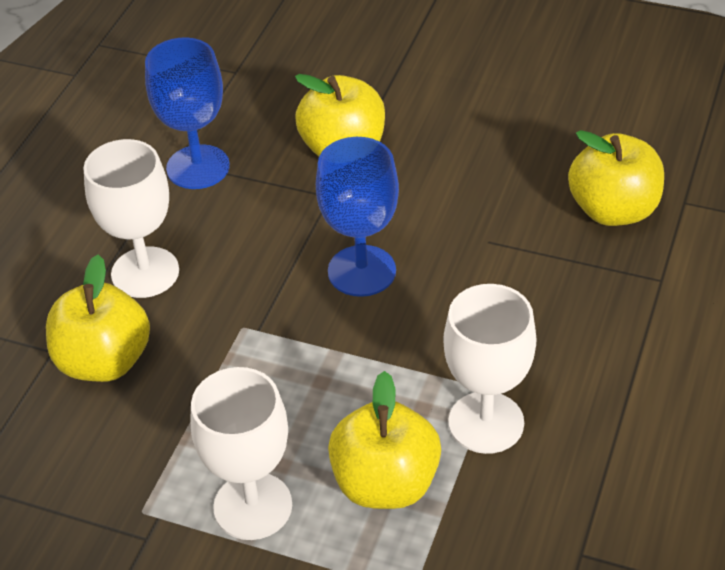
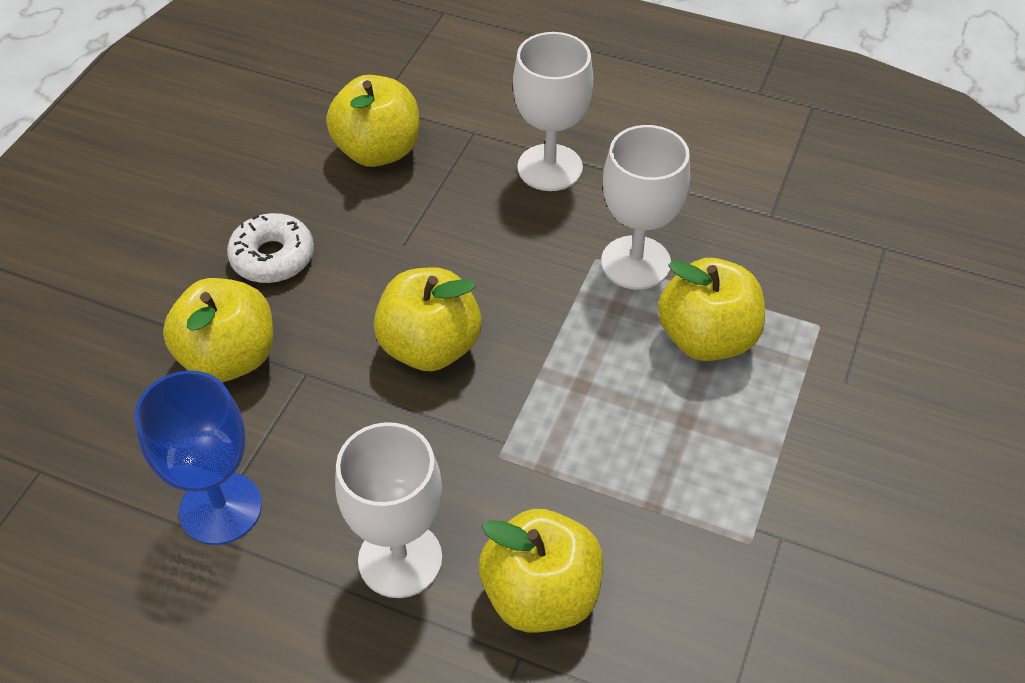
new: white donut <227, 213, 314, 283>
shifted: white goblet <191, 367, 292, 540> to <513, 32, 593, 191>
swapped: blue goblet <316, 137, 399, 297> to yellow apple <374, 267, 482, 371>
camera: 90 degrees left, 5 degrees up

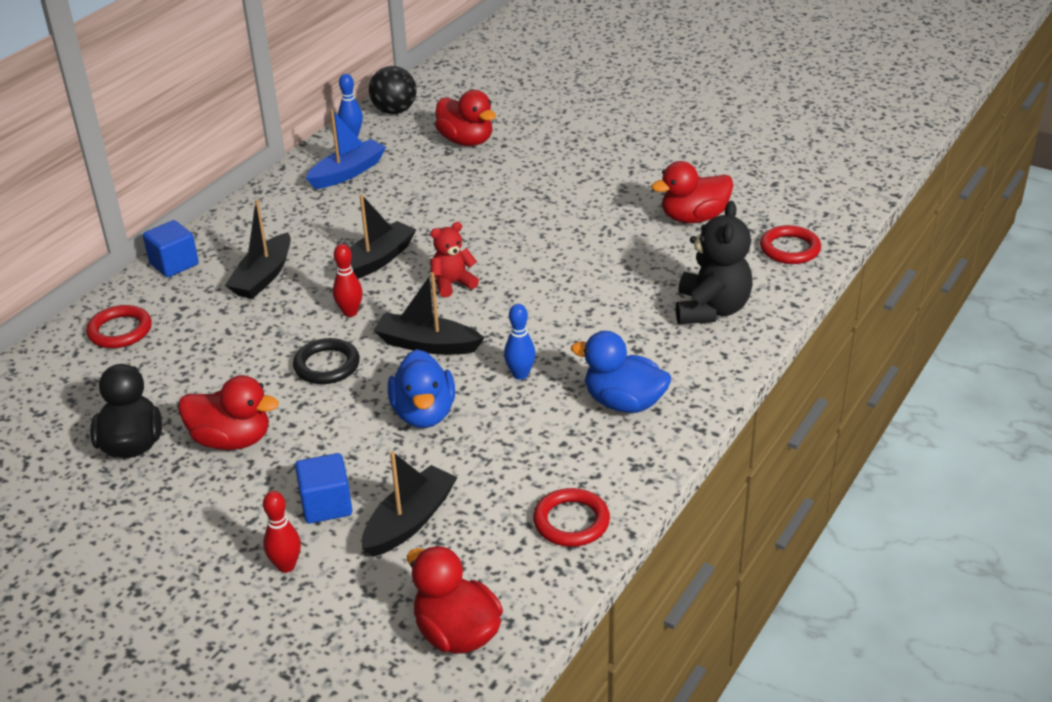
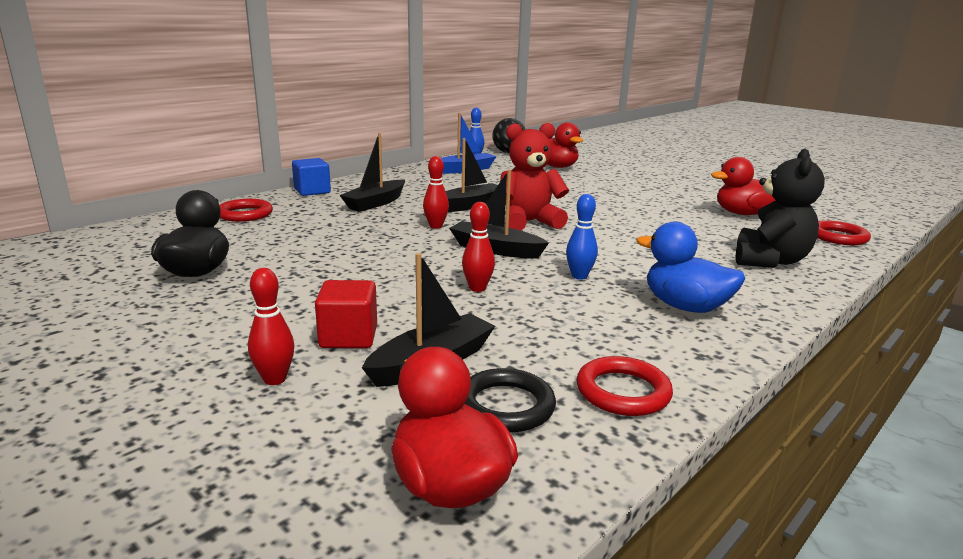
gone: red duck <178, 375, 279, 450>
shifted: black ring <293, 338, 360, 384> to <465, 368, 556, 433>
swapped: blue duck <388, 349, 455, 428> to red bowling pin <462, 202, 495, 292>
repainted: blue cube <295, 453, 352, 524> to red cube <315, 280, 377, 348>
scaled: red teddy bear <430, 222, 479, 298> = <500, 123, 569, 230> x1.68
camera: 10 degrees right, 15 degrees down

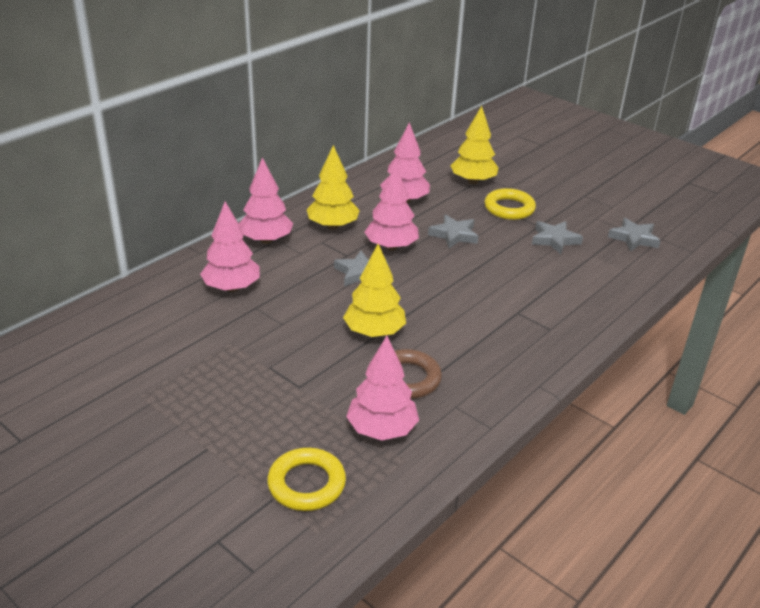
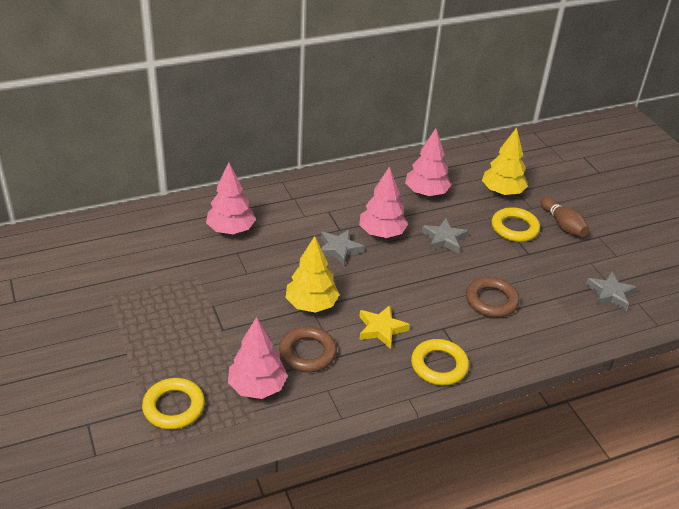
gone: pink tree <238, 157, 293, 244>; yellow tree <307, 145, 360, 229>; grey star <532, 221, 583, 254>
new: yellow star <359, 305, 410, 349>; yellow ring <411, 339, 469, 386>; brown ring <466, 277, 519, 318>; brown bowling pin <540, 197, 589, 237>
camera: 25 degrees right, 5 degrees up

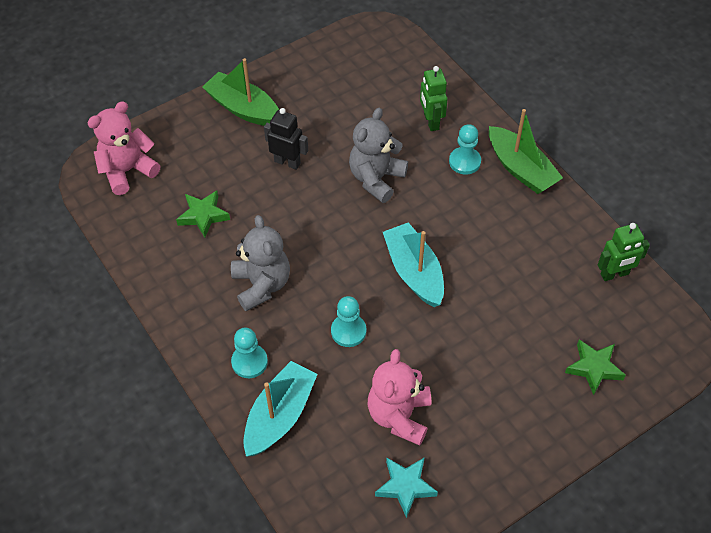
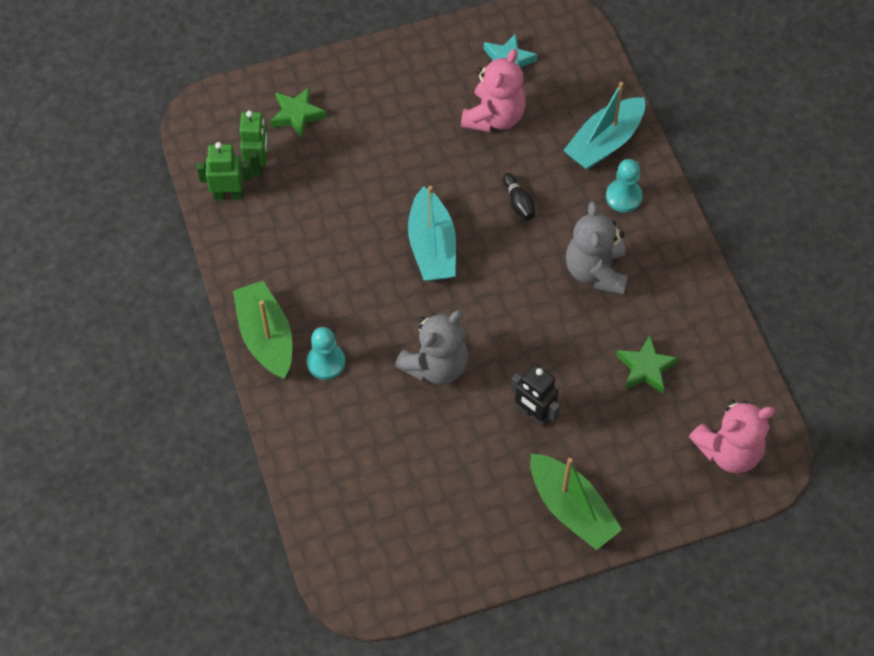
shifted: green robot <420, 66, 448, 131> to <239, 111, 268, 177>
swapped: turquoise pawn <331, 296, 366, 347> to black bowling pin <503, 173, 535, 221>
camera: 165 degrees left, 5 degrees up

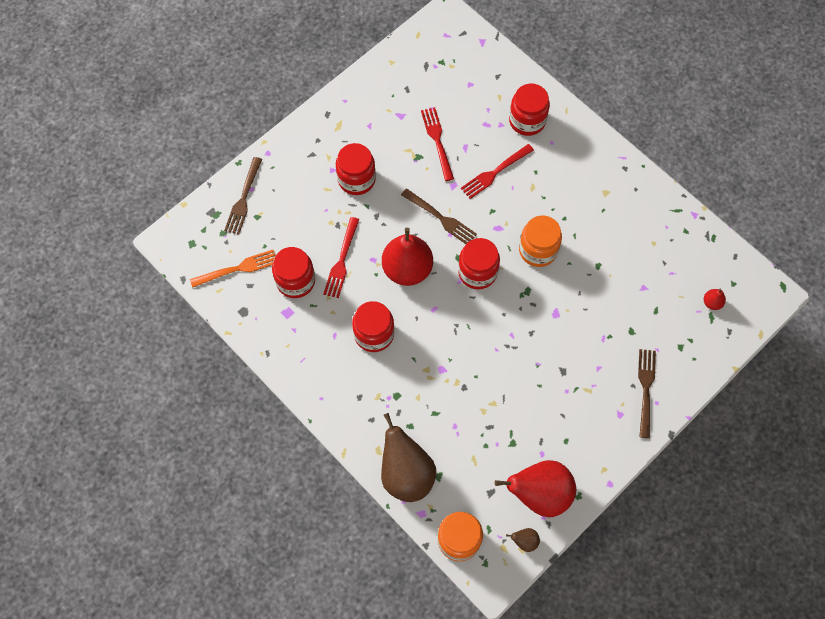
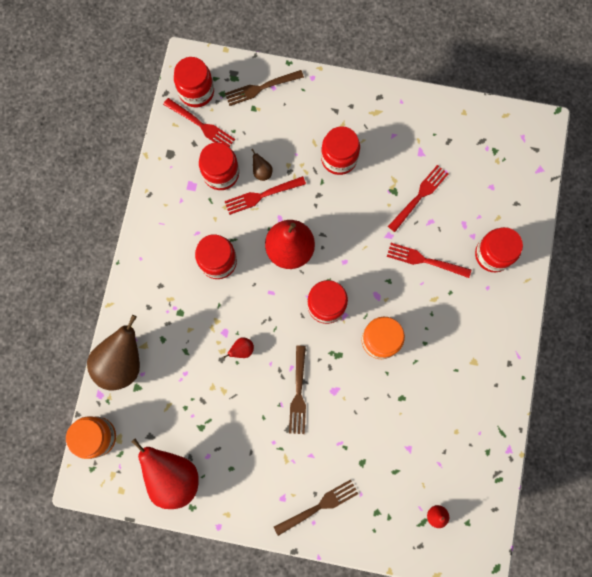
new: red jar <174, 57, 214, 108>; red pear <223, 337, 254, 358>
shifted: brown fork <401, 188, 477, 244> to <289, 346, 306, 434>; brown pear <506, 528, 540, 552> to <251, 149, 273, 181>
repainted: orange fork <190, 250, 275, 288> to red fork <163, 98, 235, 147>
camera: 55 degrees right, 10 degrees up

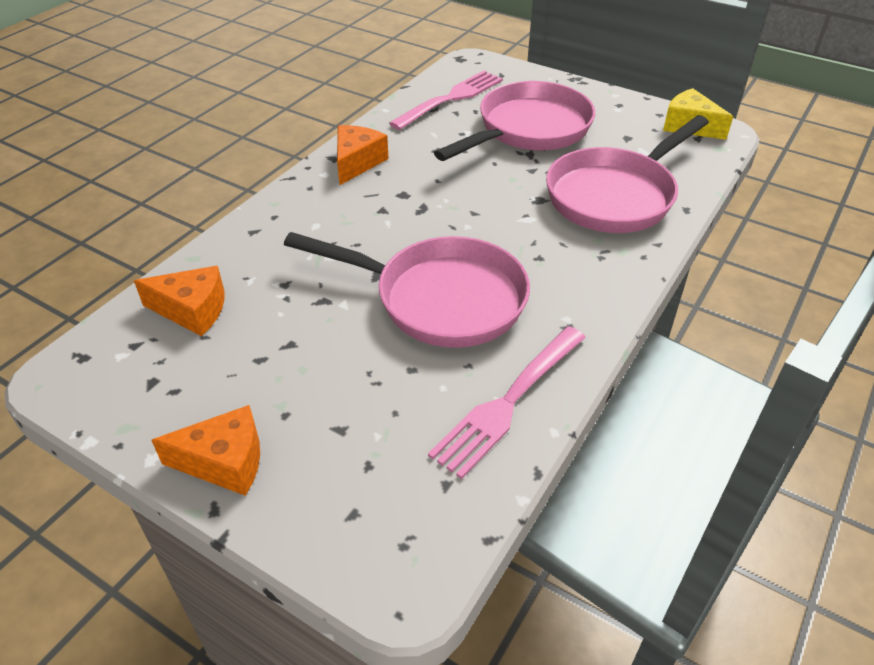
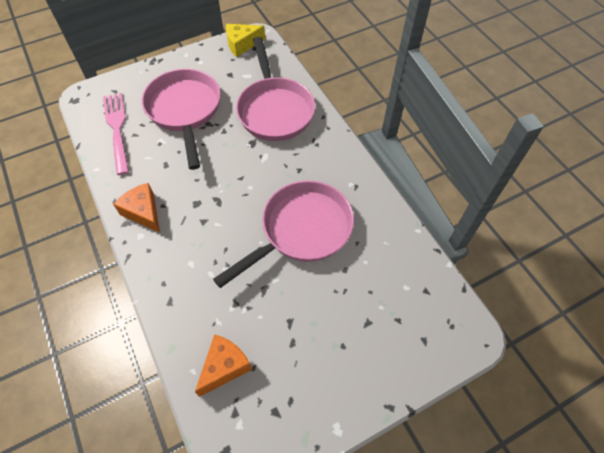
gone: orange cheese <152, 405, 260, 496>; pink fork <428, 326, 586, 479>
camera: 60 degrees left, 15 degrees up

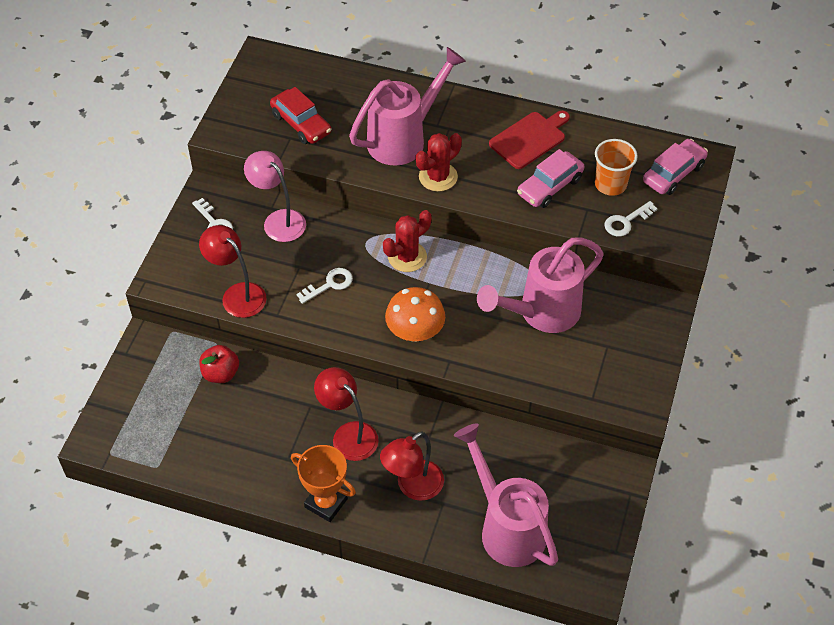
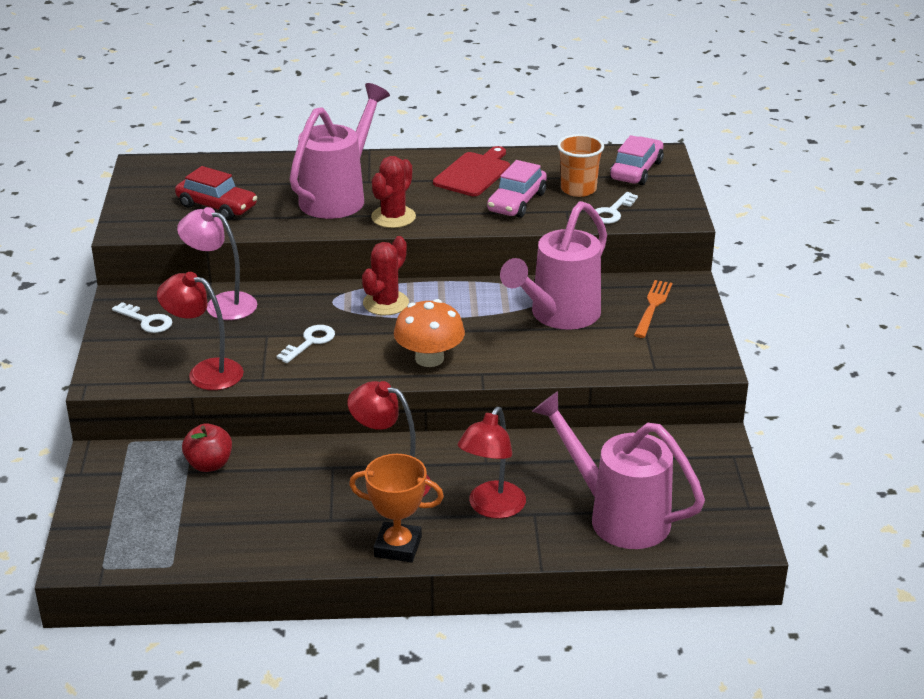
new: orange fork <634, 280, 673, 338>
camera: 20 degrees left, 20 degrees down

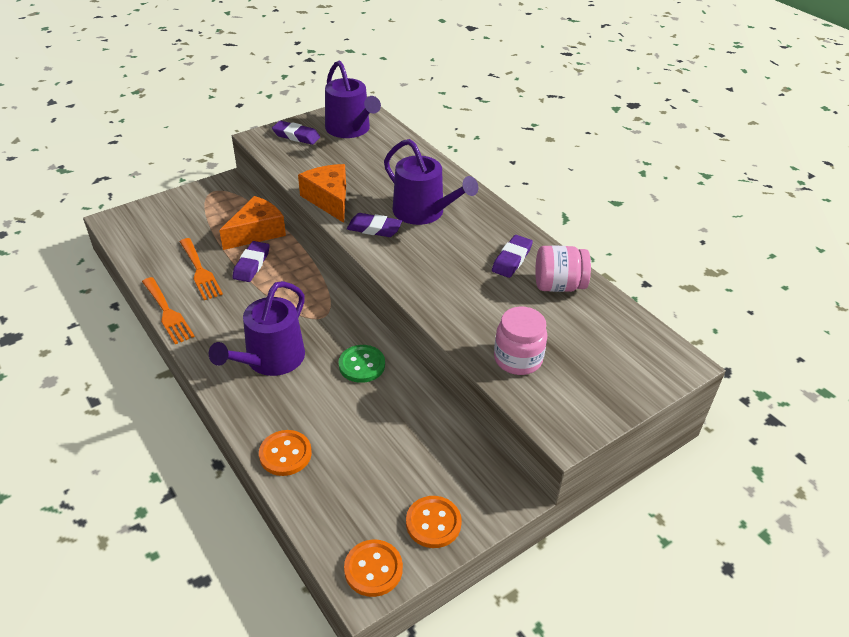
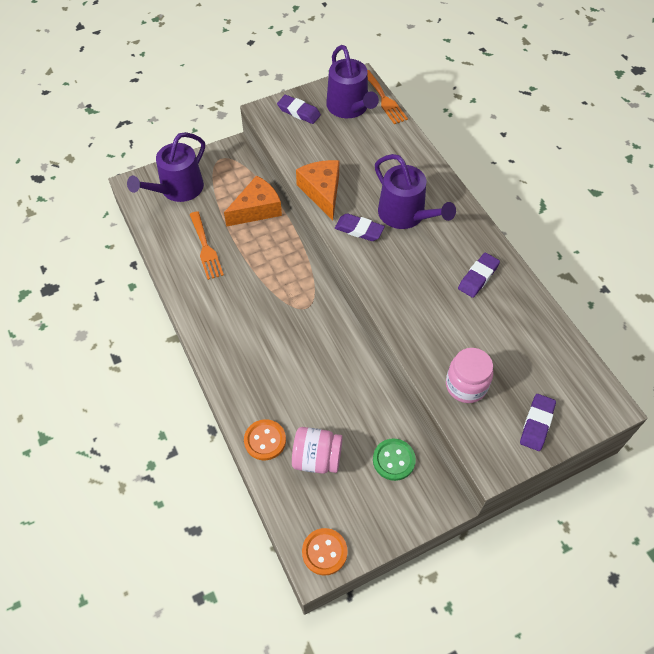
gone: orange button <406, 496, 462, 548>
shifted: orange fork <142, 277, 195, 344> to <367, 70, 408, 124>; purple watering can <209, 281, 305, 376> to <127, 132, 205, 202>; purple eraser <232, 241, 270, 282> to <520, 394, 556, 451>; green button <339, 345, 385, 383> to <373, 439, 416, 481>; pink jar <535, 245, 591, 292> to <292, 427, 343, 474>
camera: 10 degrees right, 15 degrees up

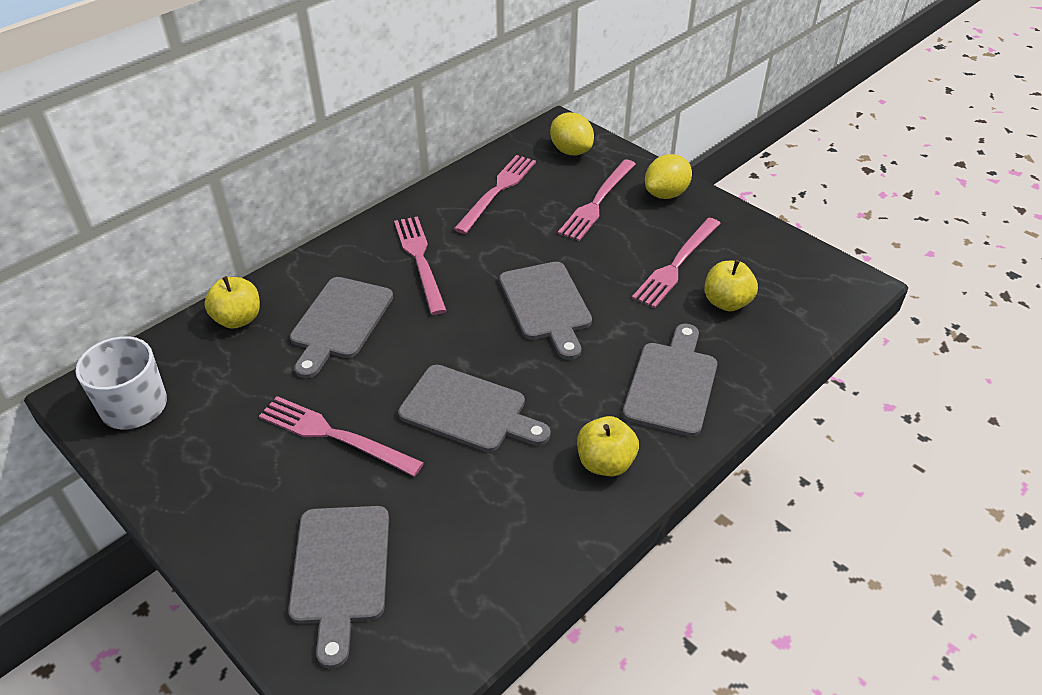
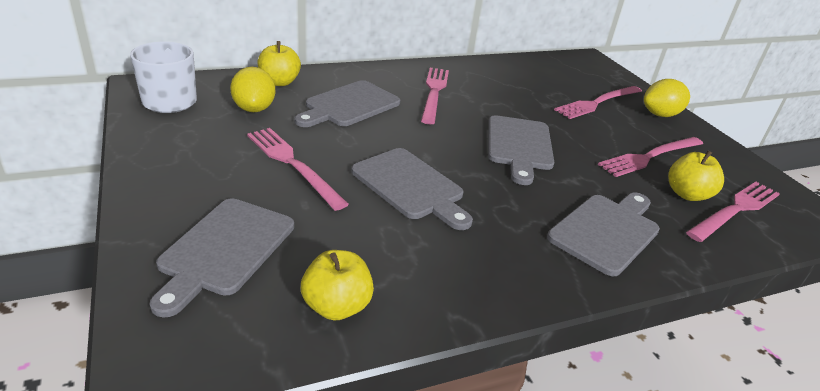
shifted: pink fork <454, 155, 536, 234> to <686, 182, 780, 242>; yellow lemon <550, 112, 594, 155> to <230, 67, 275, 112>; yellow apple <577, 416, 639, 476> to <301, 250, 374, 320>
camera: 20 degrees right, 10 degrees down

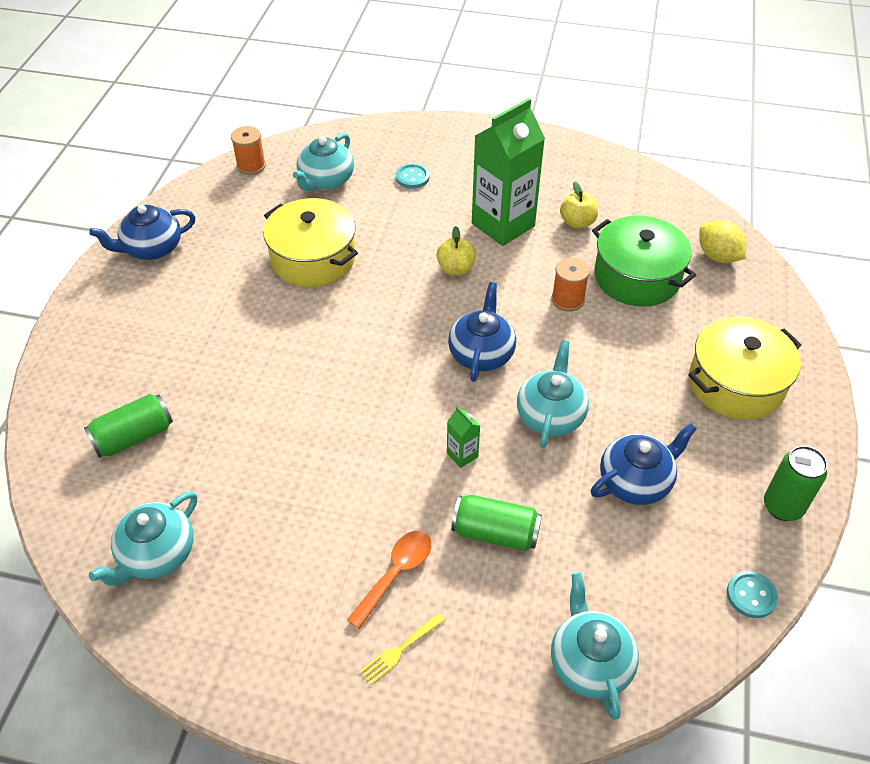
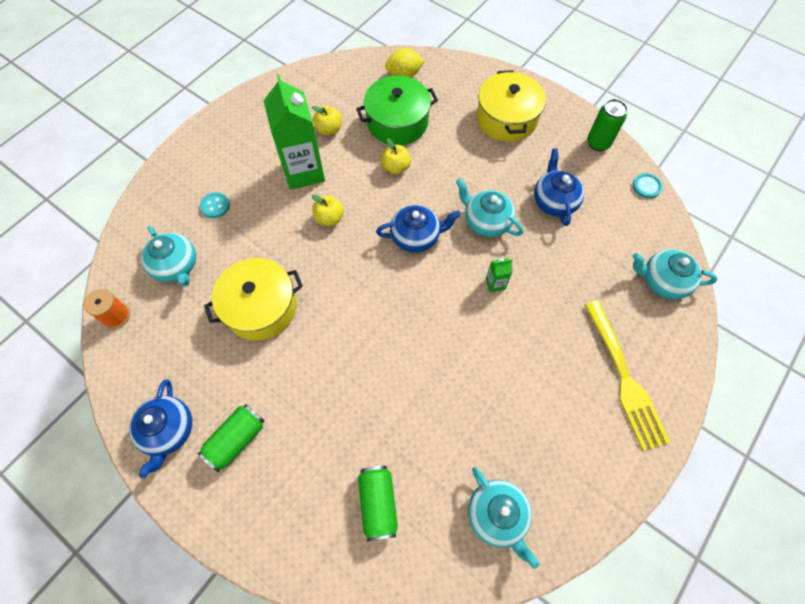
gone: orange spoon <347, 531, 432, 629>
shifted: green can <451, 495, 542, 551> to <198, 404, 265, 472>
swapped: orange spool <551, 258, 590, 311> to yellow apple <381, 138, 411, 175>
rotated: blue teapot <448, 282, 516, 382> = <376, 205, 461, 253> 135 degrees clockwise
scaled: yellow fork <359, 613, 445, 685> = <585, 301, 671, 451> x2.36
camera: 65 degrees left, 15 degrees up

